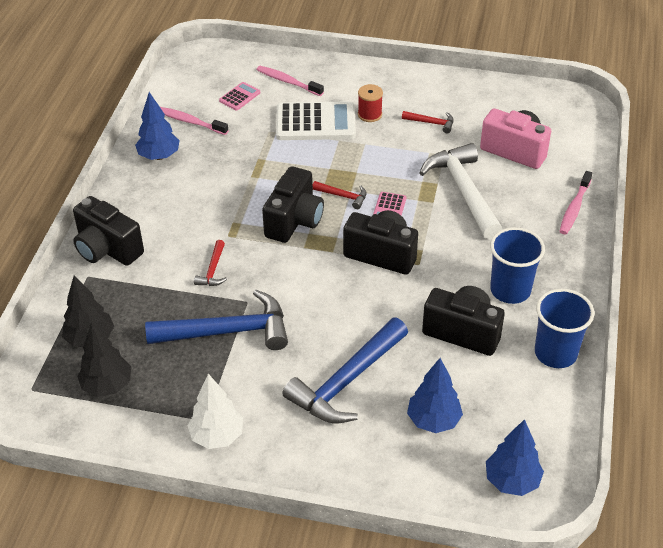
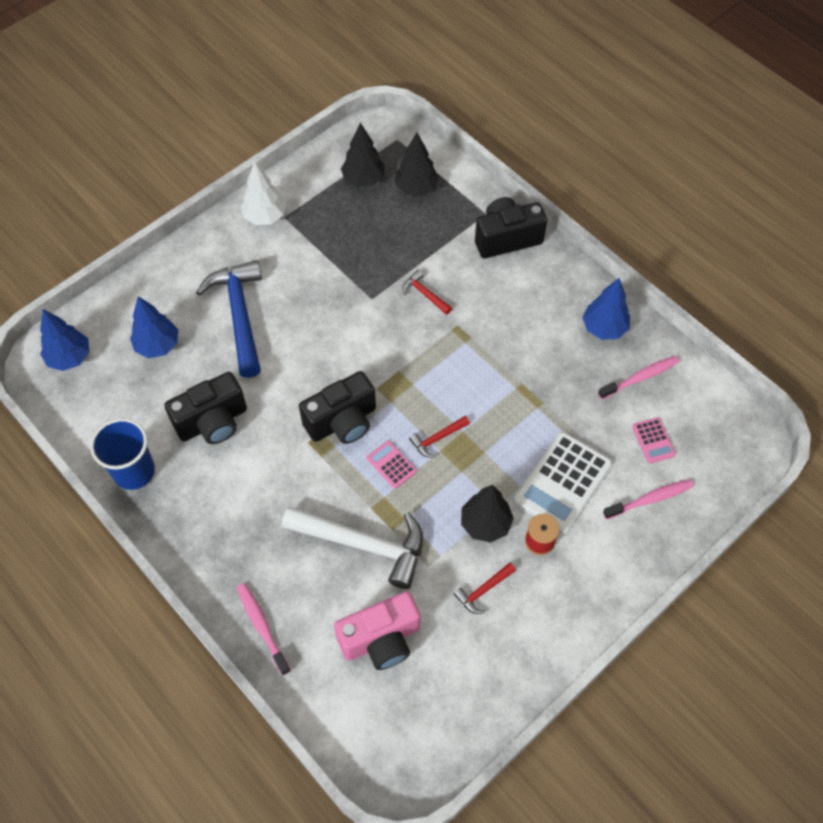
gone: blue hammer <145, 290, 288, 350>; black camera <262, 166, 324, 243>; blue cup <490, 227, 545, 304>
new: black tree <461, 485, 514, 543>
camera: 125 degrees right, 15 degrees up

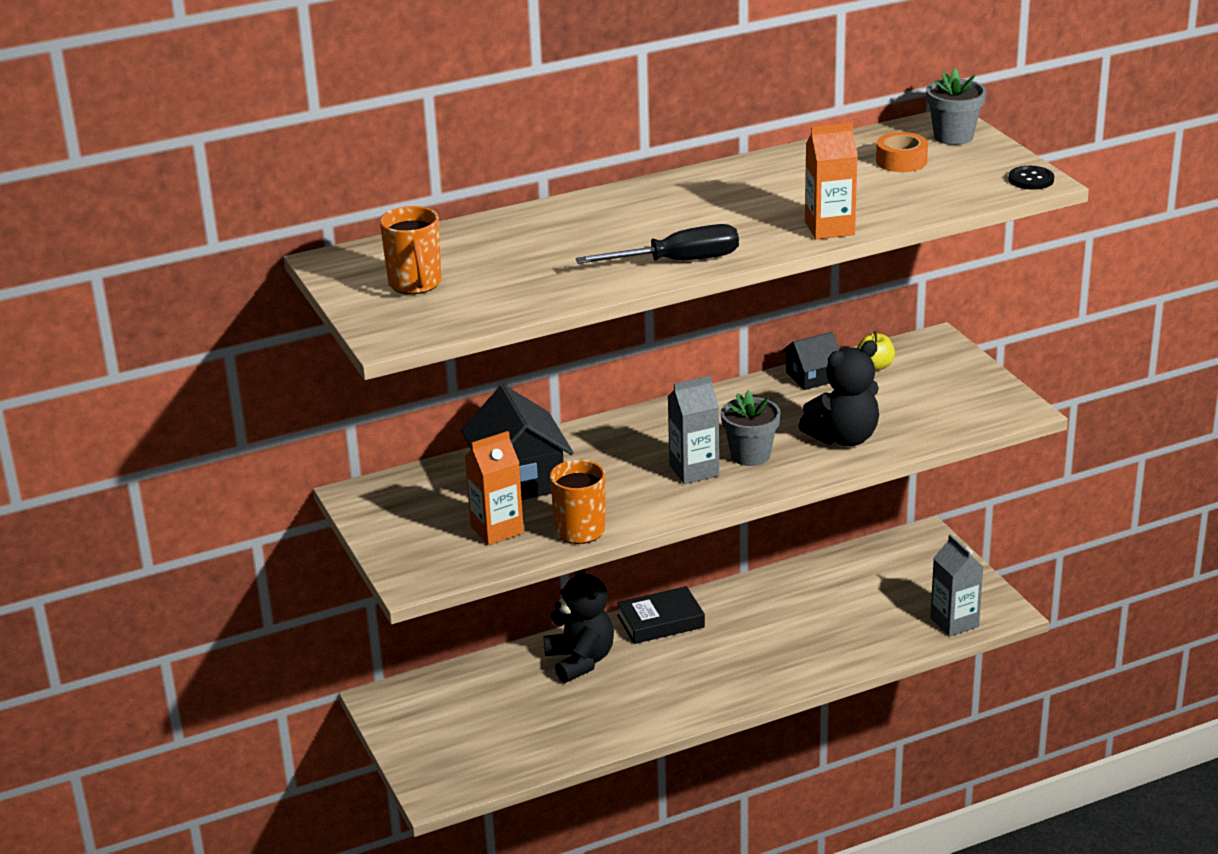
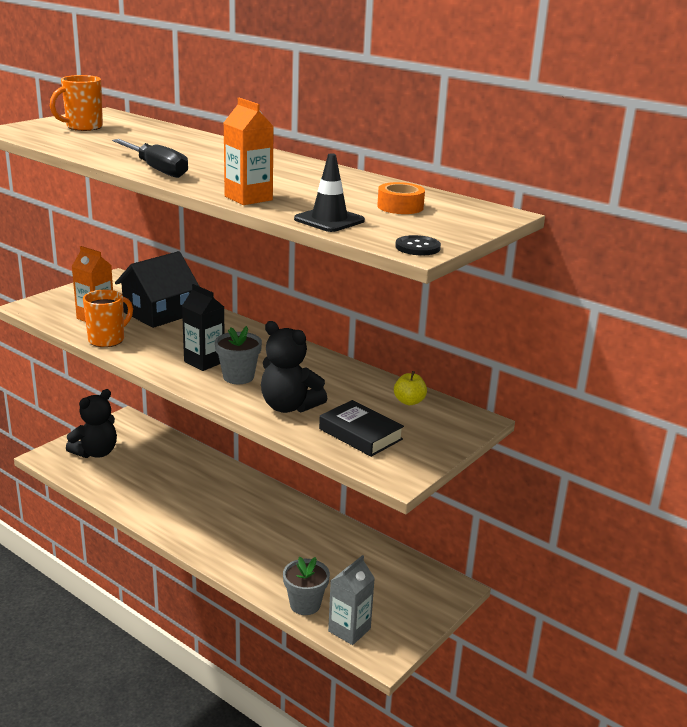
gone: black house <782, 332, 839, 390>
new: black traffic cone <294, 154, 365, 232>
shifted: black teddy bear <544, 569, 614, 683> to <66, 389, 117, 458>; black book <617, 586, 705, 644> to <319, 400, 404, 457>; grey flower pot <926, 68, 986, 145> to <283, 556, 330, 615>
repainted: grey carton <668, 375, 719, 484> to black carton <182, 284, 225, 371>
camera: 60 degrees right, 5 degrees down

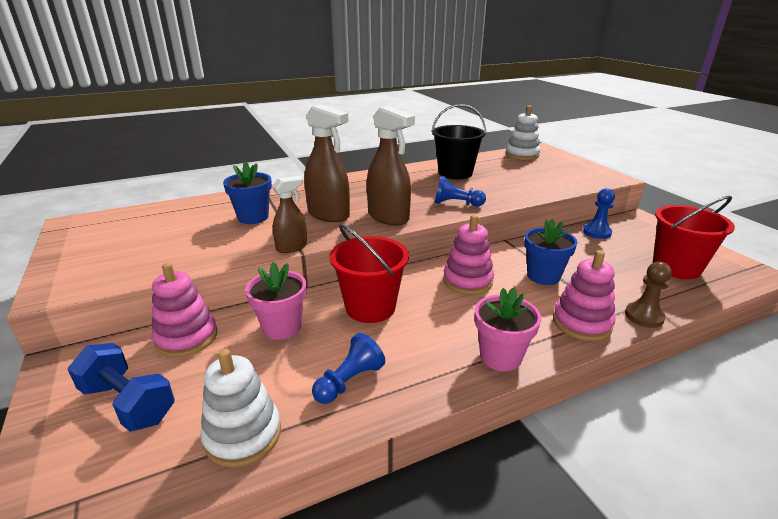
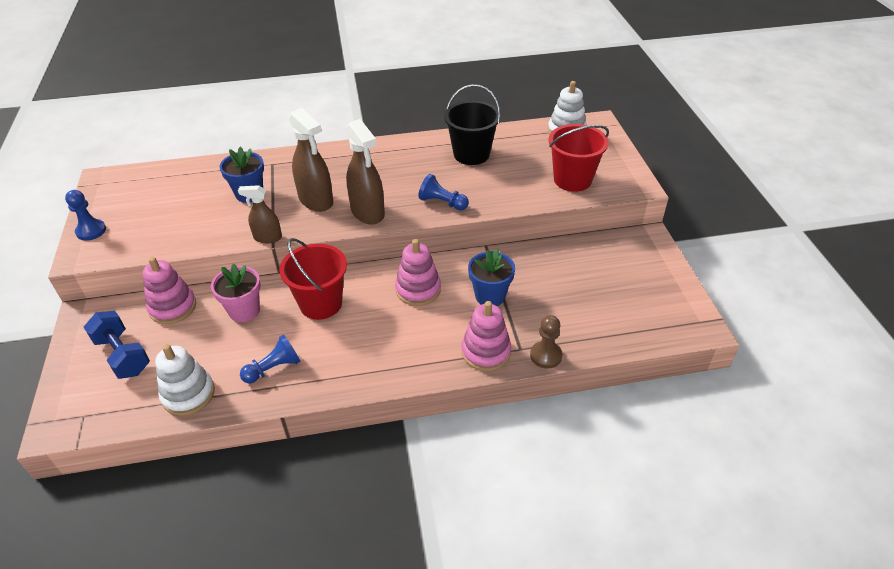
gone: pink flower pot <474, 287, 541, 371>
shifted: blue pawn <583, 188, 615, 239> to <65, 190, 106, 241>; red bucket <653, 195, 735, 279> to <549, 124, 609, 192>
rotated: brown spray bottle <272, 176, 307, 253> = <238, 185, 282, 243> 150 degrees counterclockwise
camera: 15 degrees right, 15 degrees up

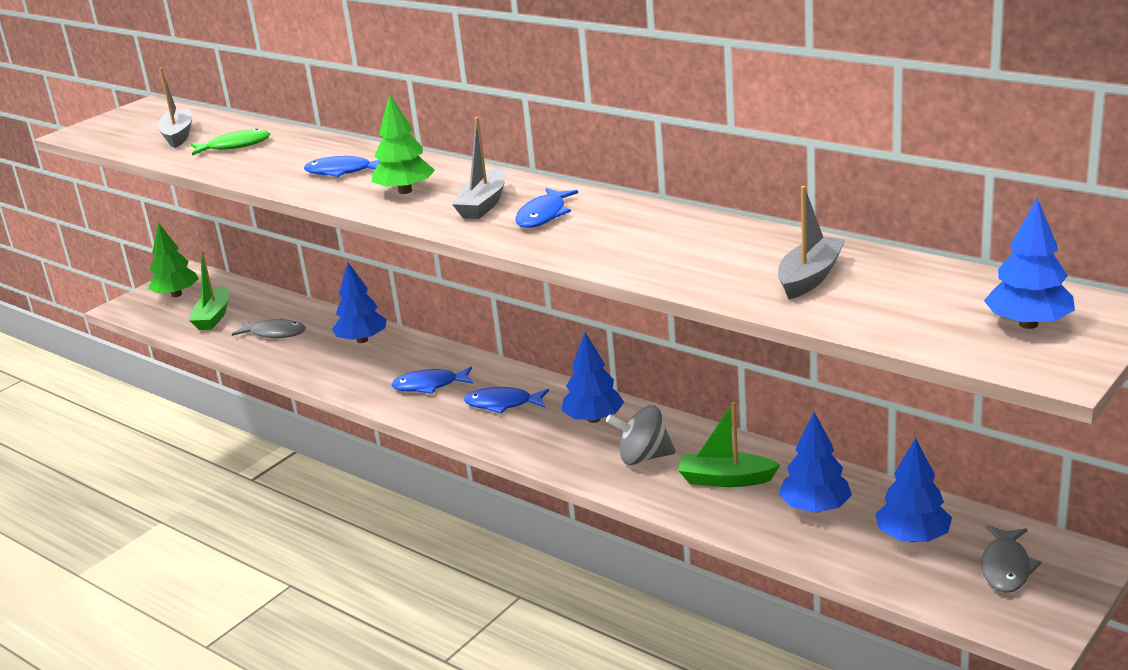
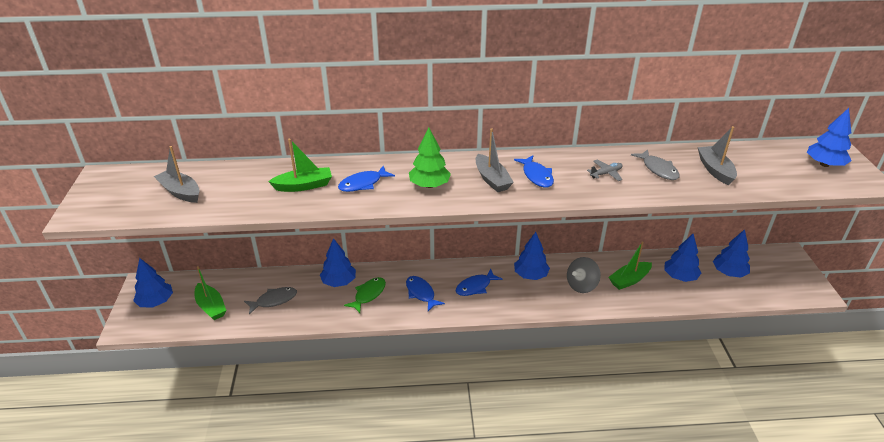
new: green boat <268, 139, 332, 192>; grey plane <587, 160, 623, 181>
shifted: green fish <191, 128, 270, 155> to <344, 277, 386, 313>; grey fish <981, 525, 1041, 593> to <631, 149, 680, 180>
repainted: green tree <148, 223, 199, 297> to blue tree <133, 258, 173, 308>
rotated: blue fish <391, 367, 473, 394> = <406, 276, 445, 311> 105 degrees clockwise
camera: 45 degrees left, 10 degrees up

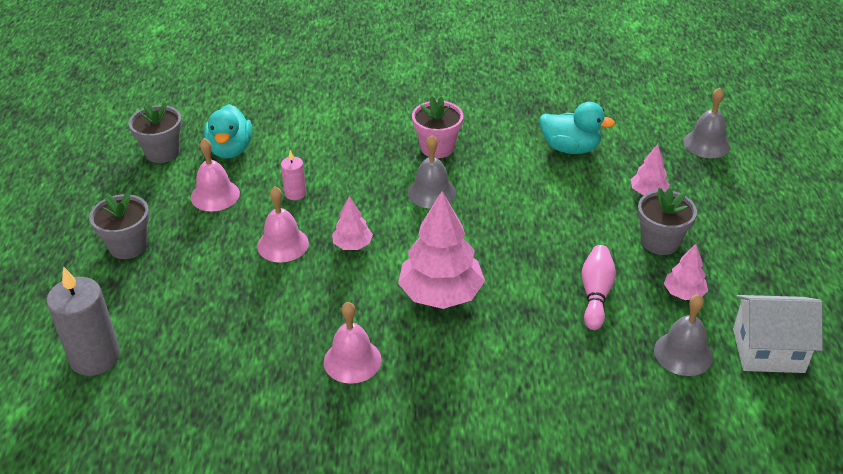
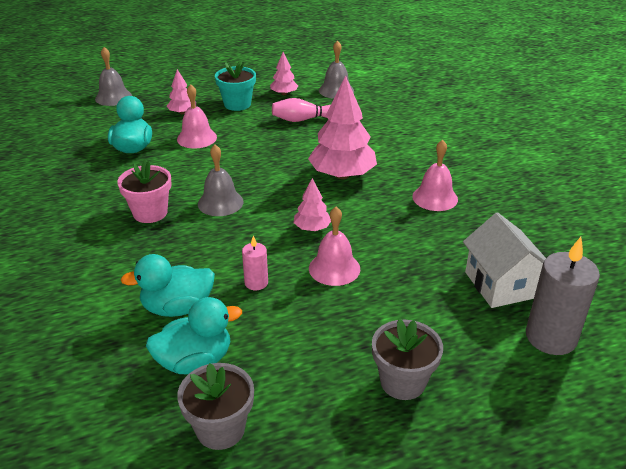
new: turquoise duck <120, 254, 215, 317>
shifted: pink bell <191, 138, 240, 211> to <177, 84, 217, 148>; white house <733, 295, 823, 373> to <463, 212, 546, 308>
repainted: grey flower pot <638, 188, 697, 255> to turquoise flower pot <215, 61, 256, 111>
camera: 110 degrees left, 5 degrees down

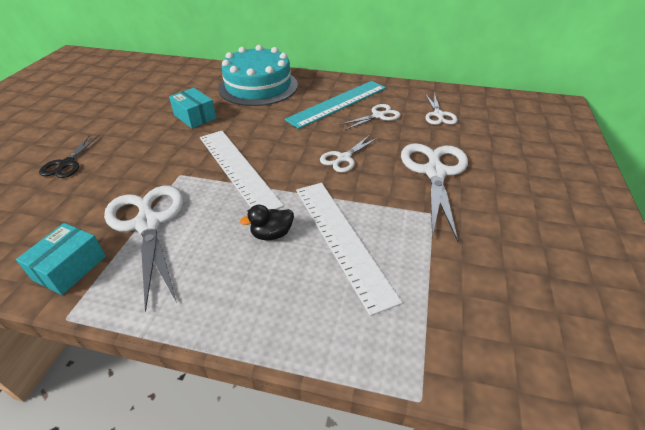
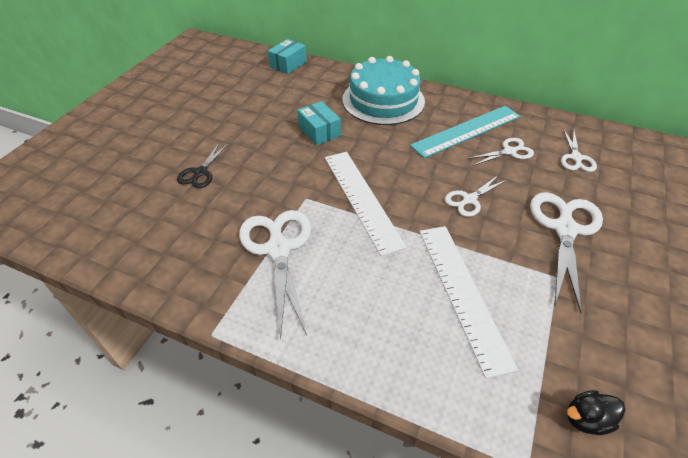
shifted: turquoise box <16, 223, 106, 295> to <268, 39, 307, 74>; black duck <240, 205, 294, 240> to <567, 390, 625, 435>
camera: 10 degrees right, 5 degrees up

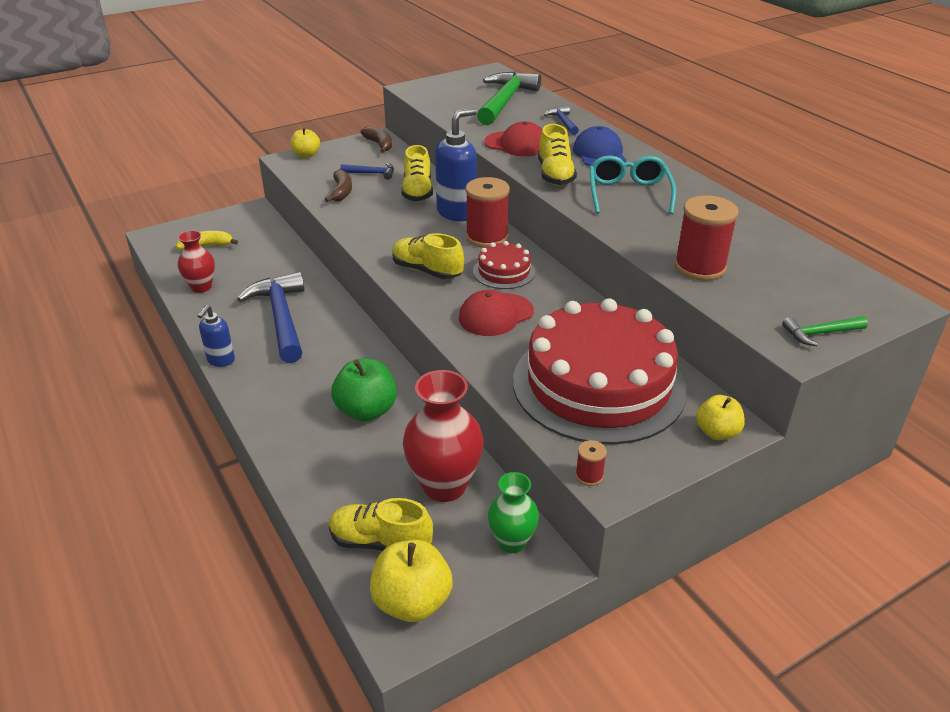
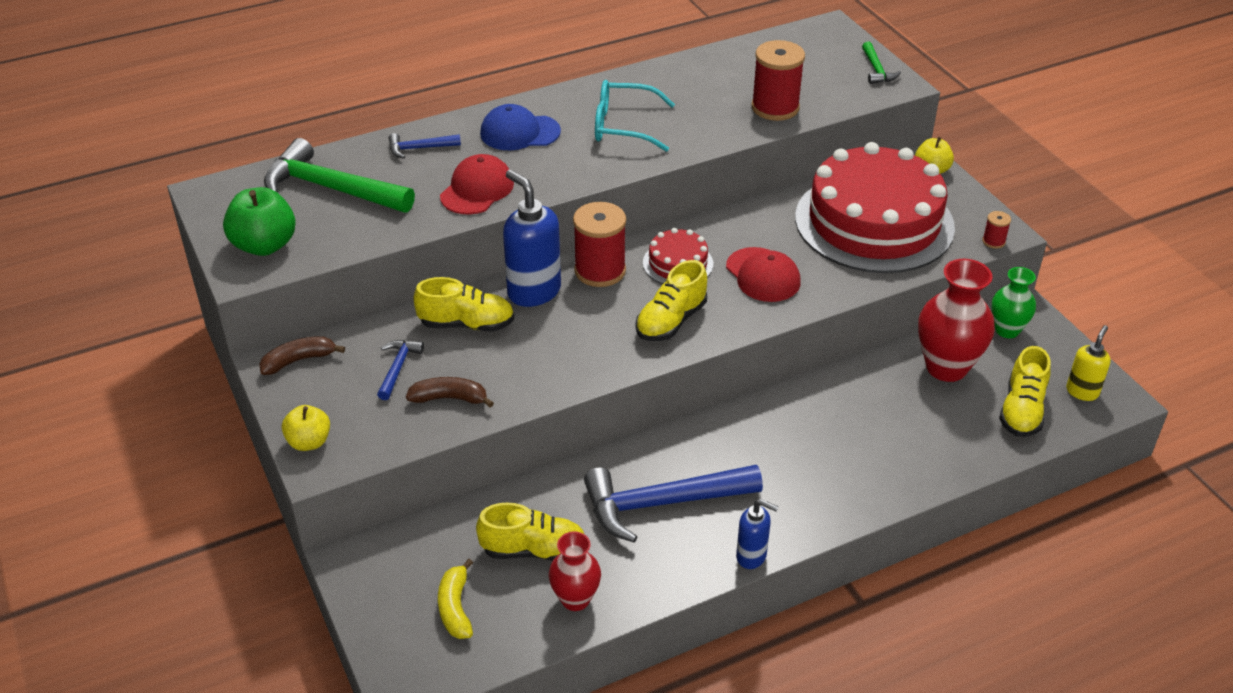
shifted: green apple <331, 359, 397, 421> to <223, 187, 296, 256>; yellow shoe <538, 124, 577, 185> to <476, 503, 584, 561>
swapped: yellow apple <370, 540, 453, 622> to yellow soap dispenser <1066, 325, 1111, 401>
camera: 85 degrees left, 5 degrees up

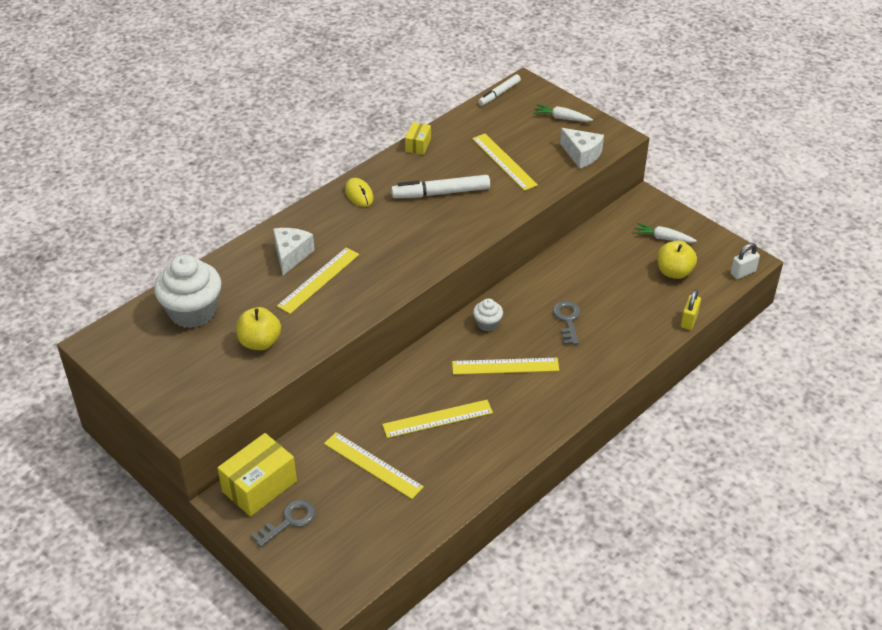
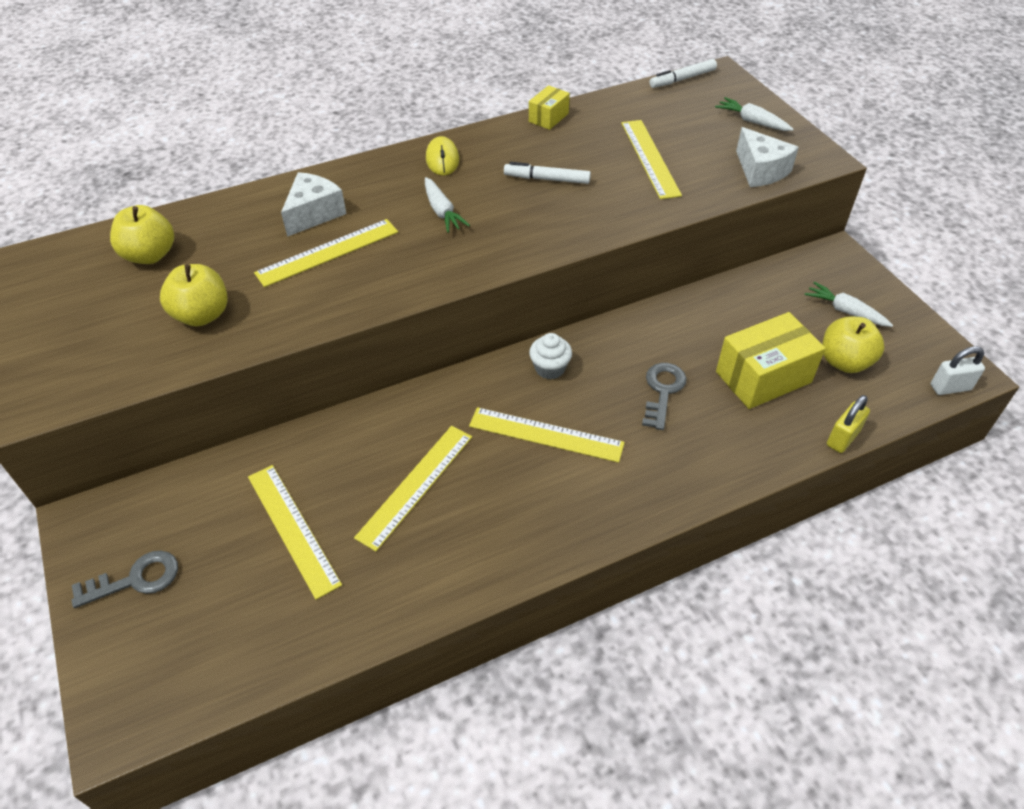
new: white carrot <425, 177, 470, 233>
shifted: yellow box <217, 433, 297, 517> to <716, 312, 825, 409>
swapped: white cupcake <154, 255, 222, 328> to yellow apple <110, 205, 174, 264>
rotated: yellow ruler <382, 400, 493, 438> = <354, 426, 472, 551> 60 degrees counterclockwise
scaled: white marker <391, 175, 490, 198> = <504, 162, 591, 184> x0.64
camera: 20 degrees right, 5 degrees up

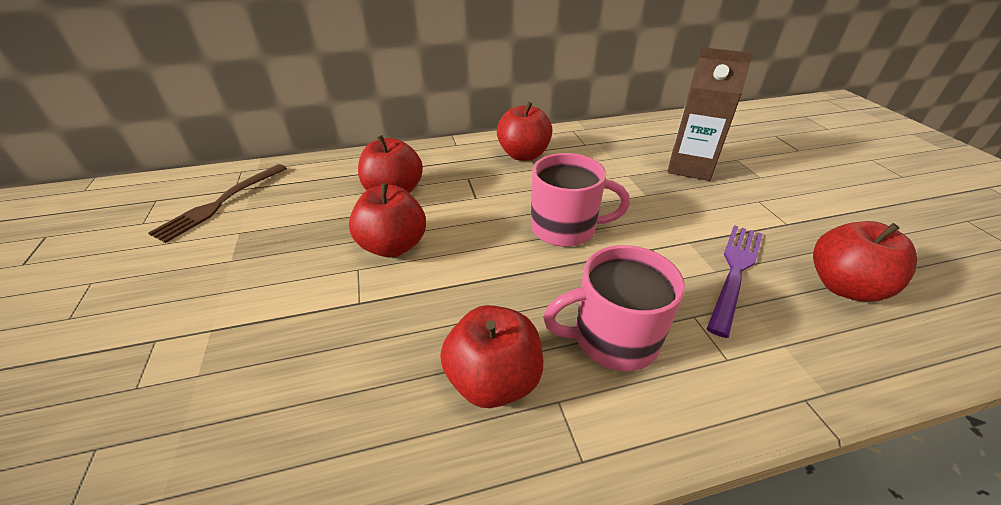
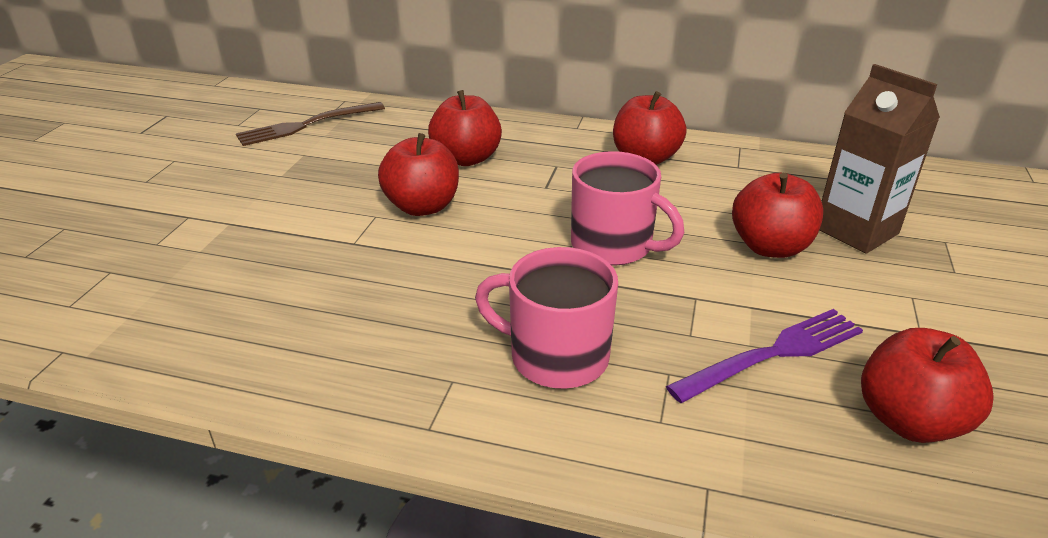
shifted: red apple <440, 305, 543, 408> to <732, 173, 823, 258>
camera: 30 degrees right, 5 degrees down

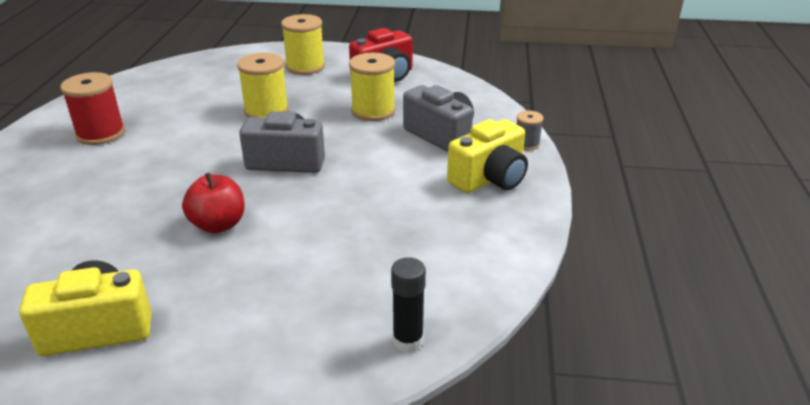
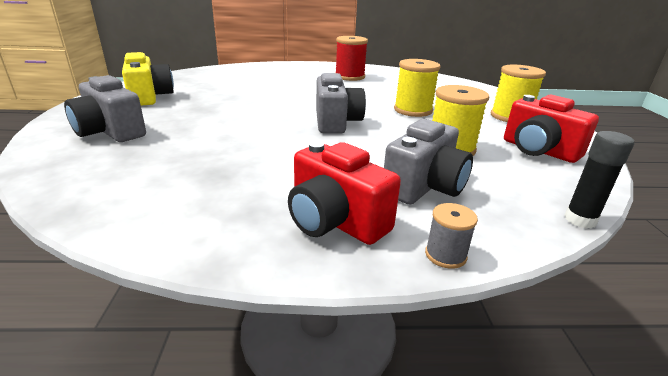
gone: red apple <182, 173, 245, 234>
new: grey camera <64, 75, 146, 142>
shifted: black glue stick <391, 257, 426, 352> to <564, 131, 634, 228>
repainted: yellow camera <447, 119, 528, 193> to red camera <288, 141, 401, 245>
camera: 80 degrees right, 5 degrees down

